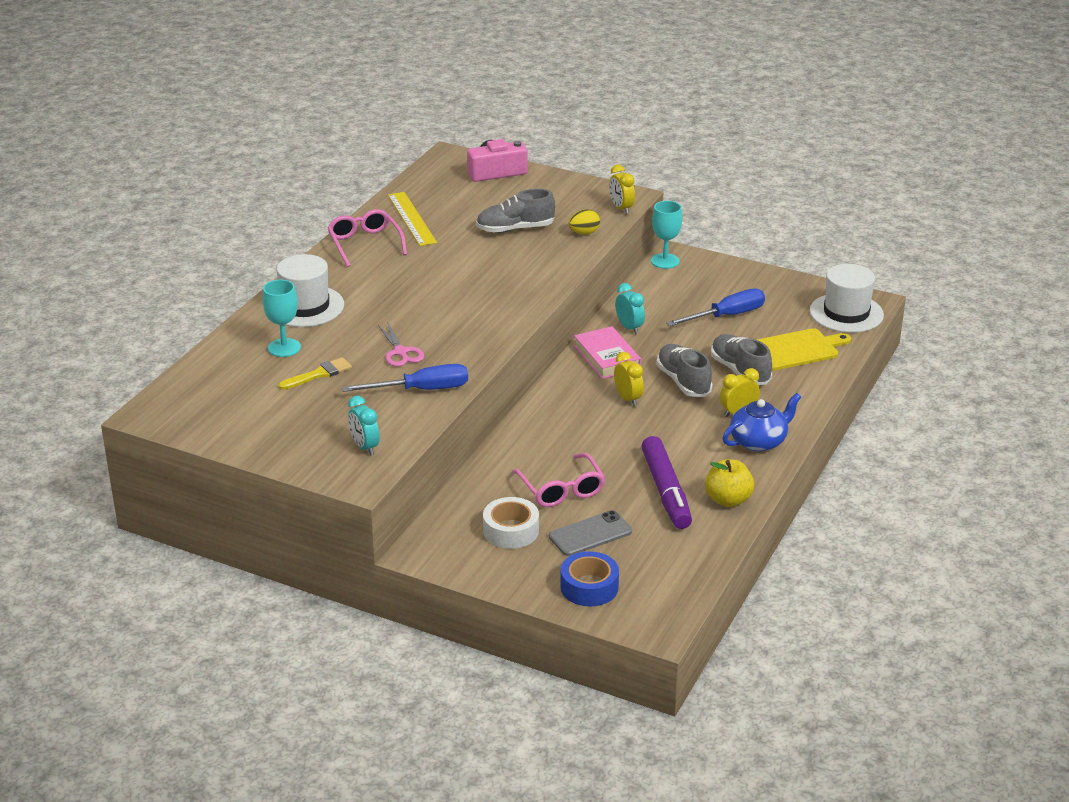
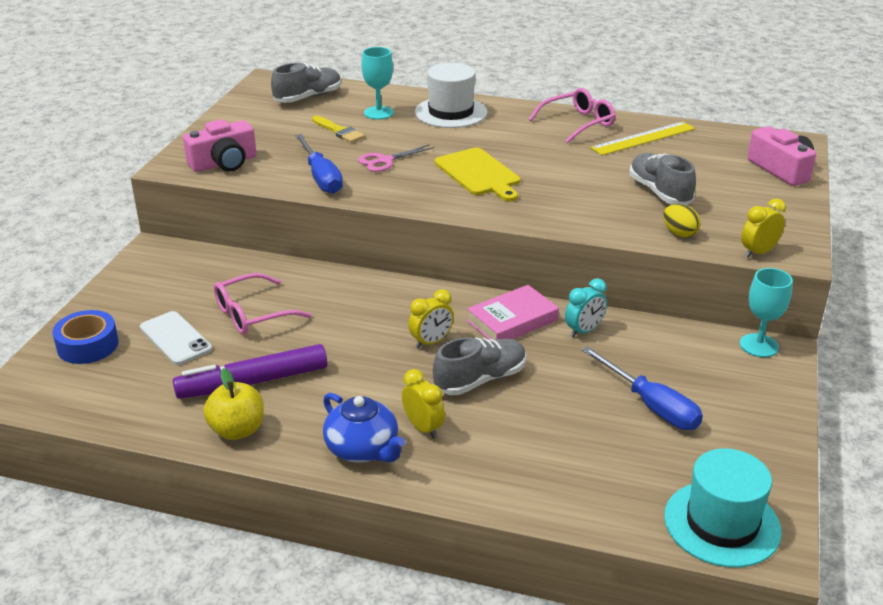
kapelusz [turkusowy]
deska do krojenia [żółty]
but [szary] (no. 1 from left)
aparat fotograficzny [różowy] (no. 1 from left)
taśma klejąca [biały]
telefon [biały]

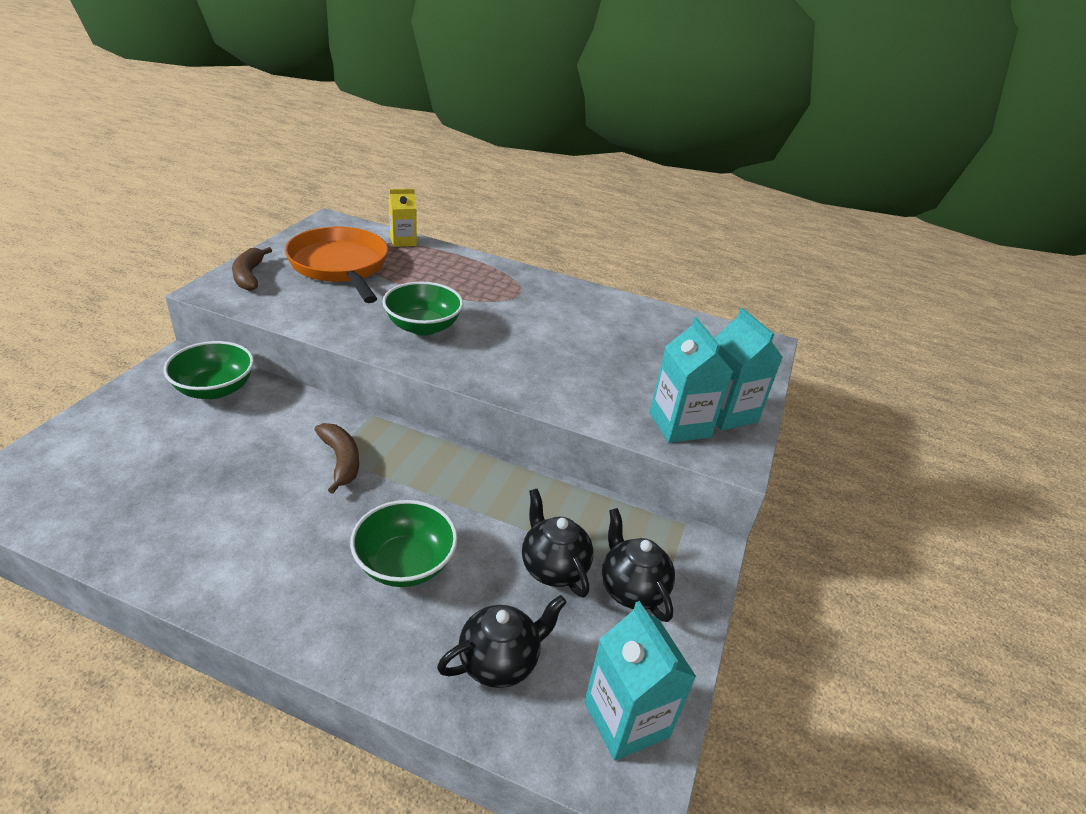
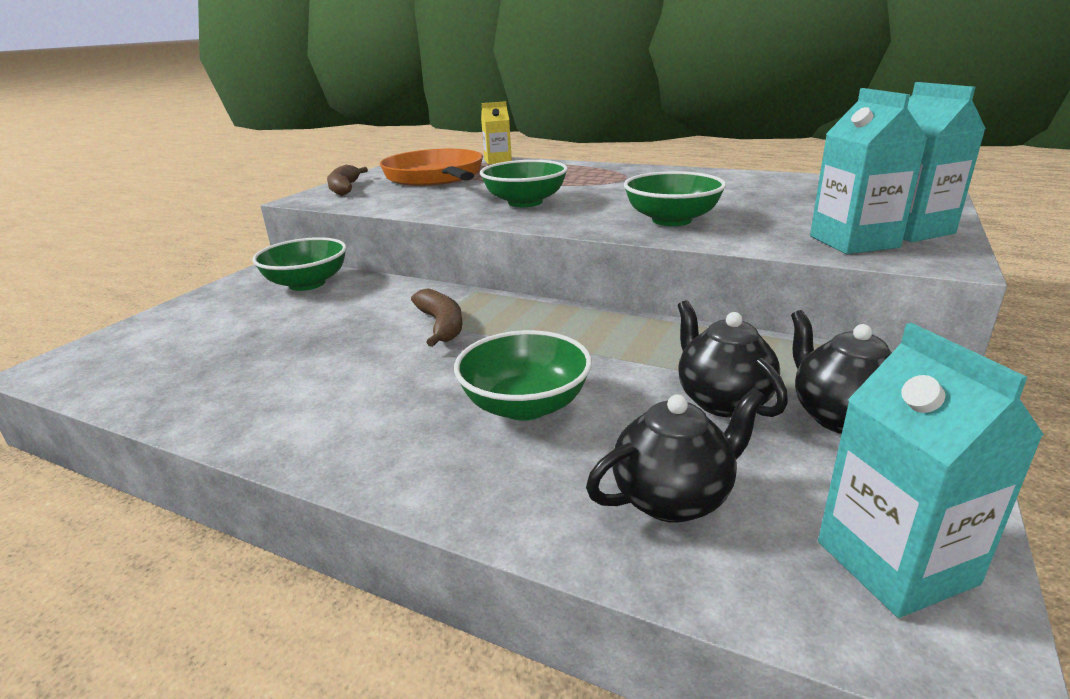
miska [zielony] (no. 4 from left)

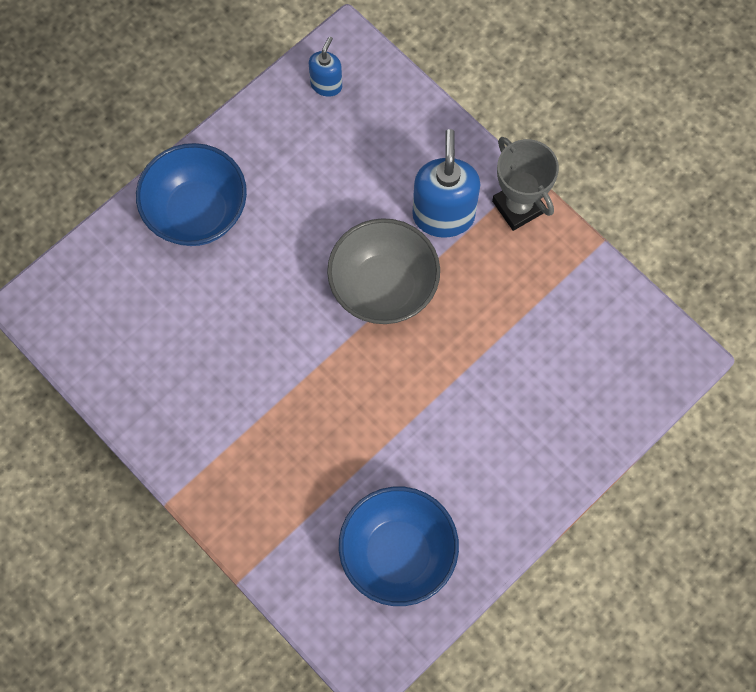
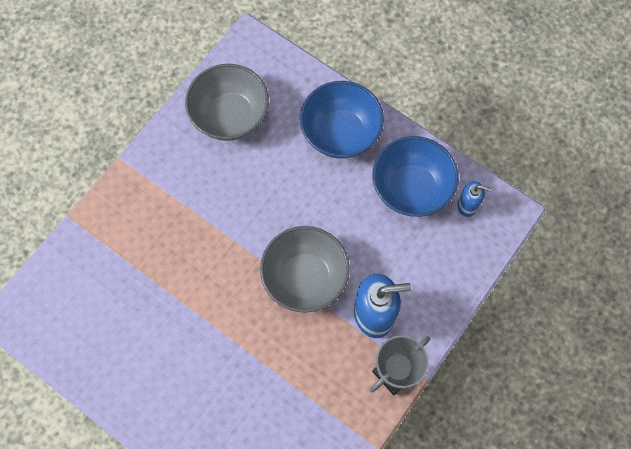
miska [niebieski] (no. 2 from left)
miska [szary] (no. 1 from left)

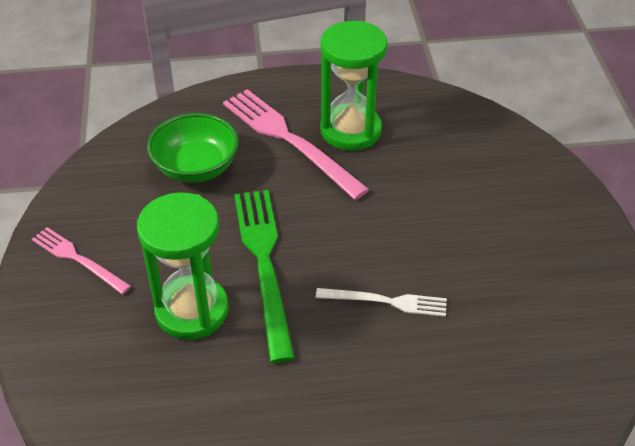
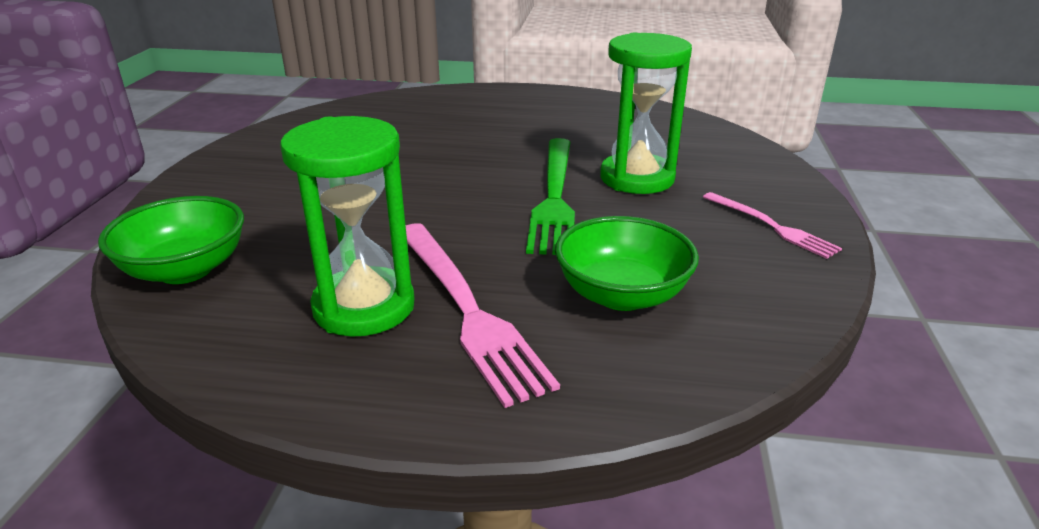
widelec [biały]
miska [zielony] (no. 1 from left)

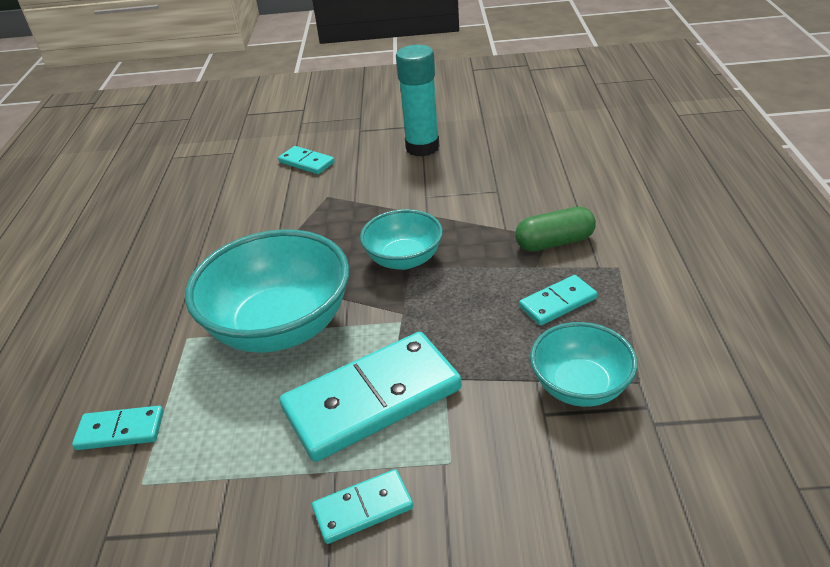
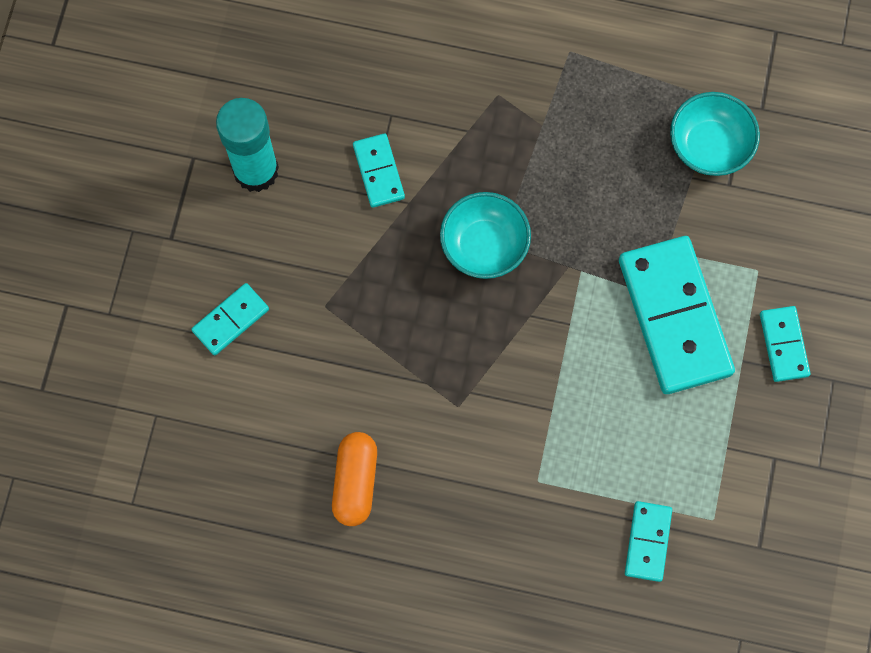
kapsułka [zielony]
miska [turkusowy] (no. 1 from left in the first image)
kostka domina [turkusowy] (no. 2 from left)
kapsułka [pomarańczowy]

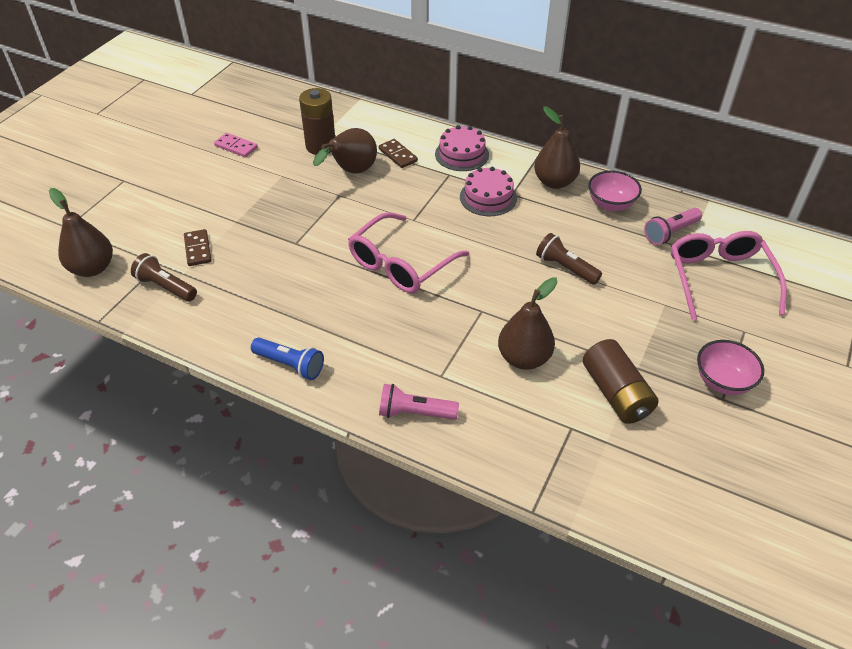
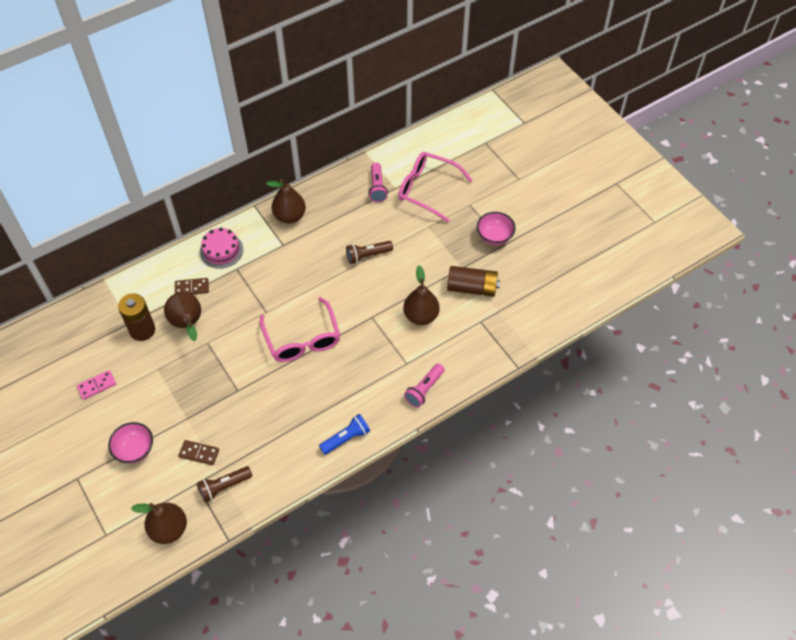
tort [różowy] (no. 2 from left in the first image)
miska [różowy] (no. 1 from left)

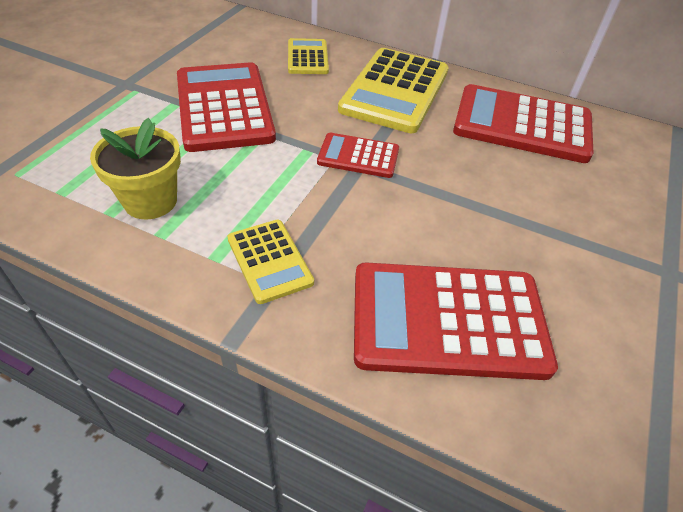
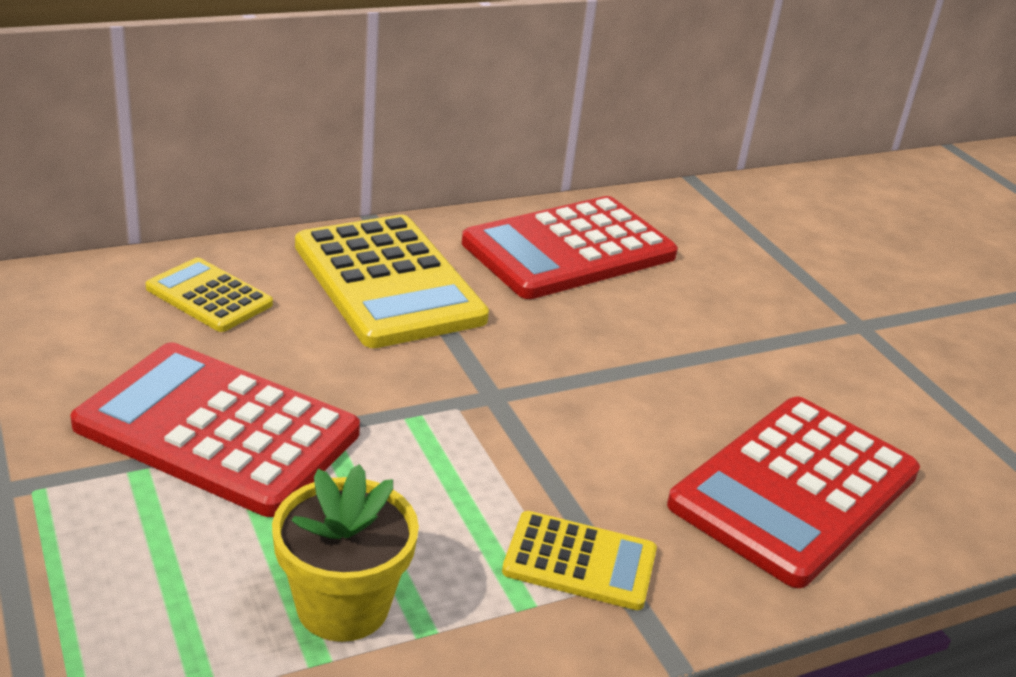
kalkulator [czerwony] (no. 2 from left in the first image)

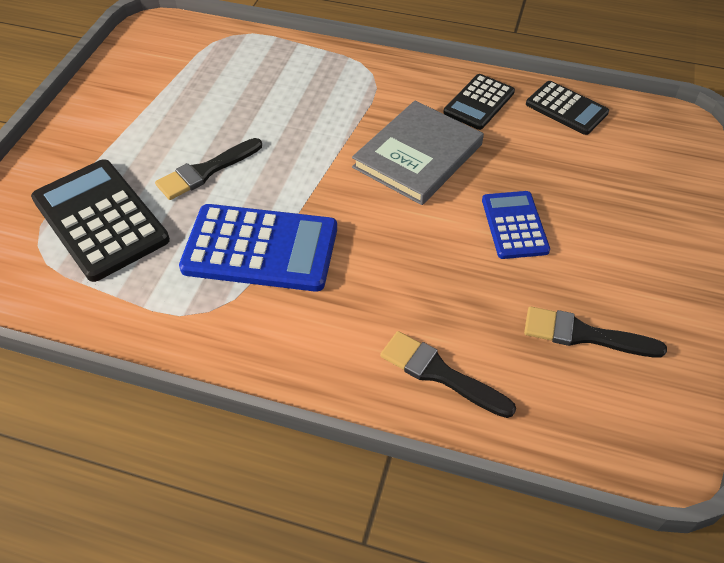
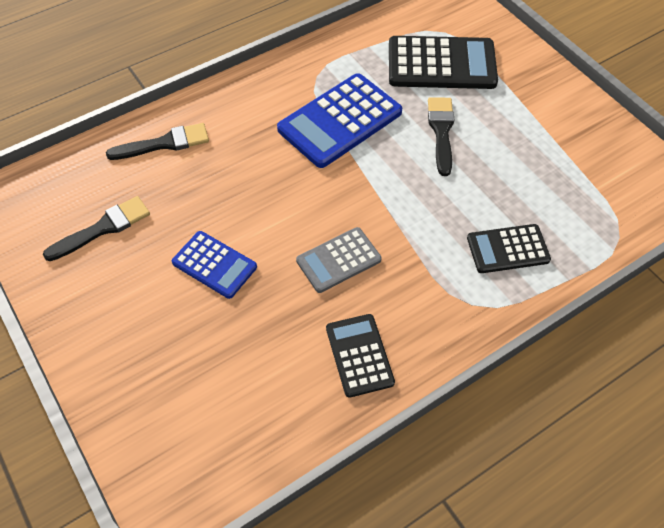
kalkulator [czarny] (no. 3 from left)
kalkulator [szary]

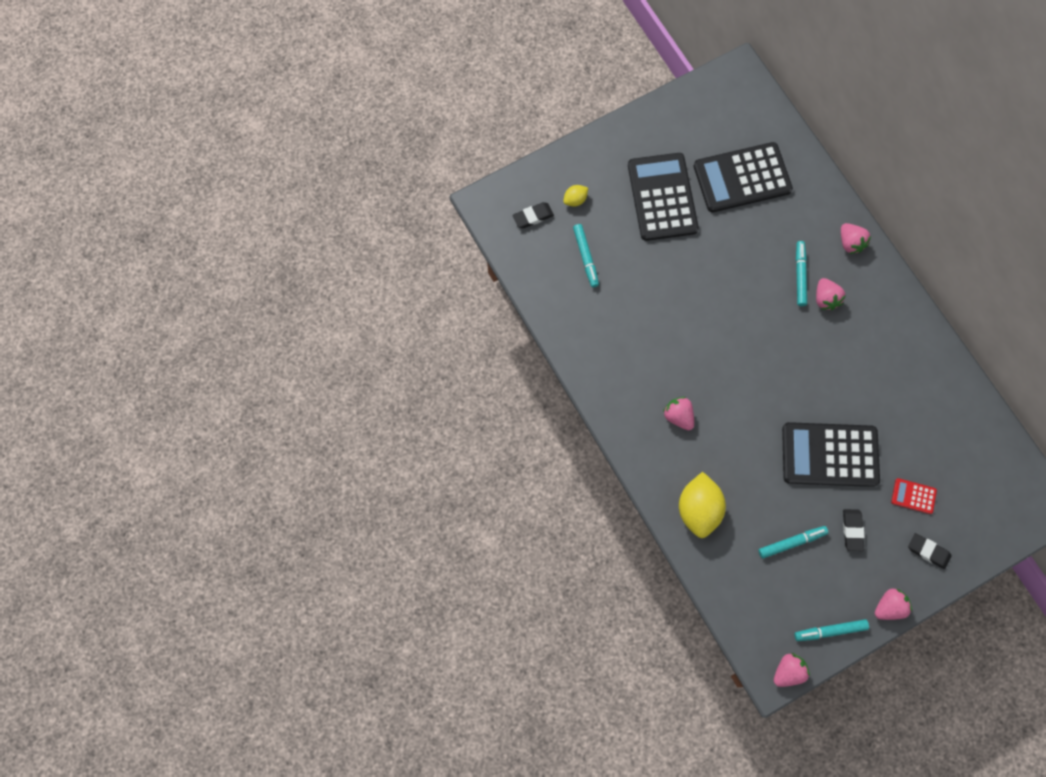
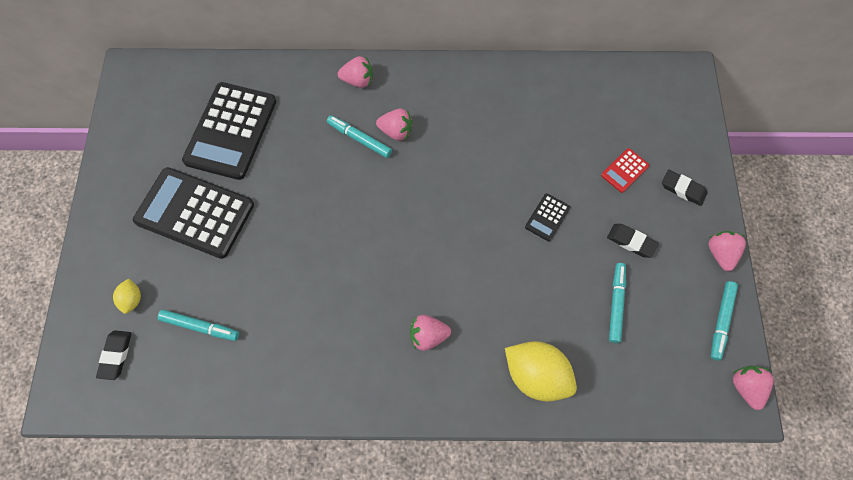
kalkulator [czarny] (no. 3 from left)
gumka do mazania [czarny] (no. 3 from left)

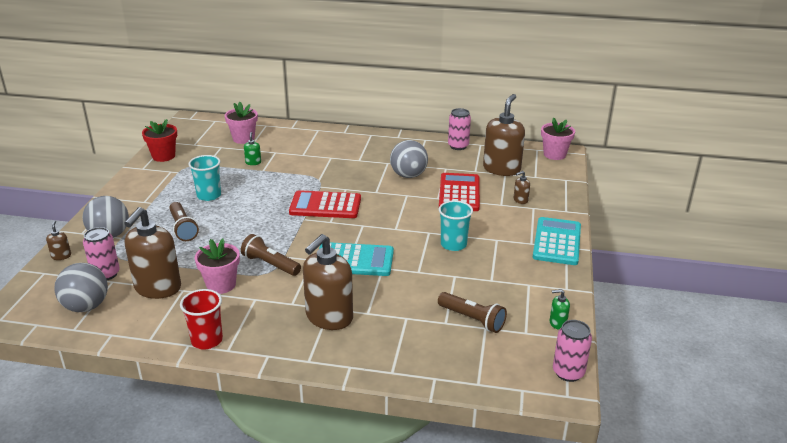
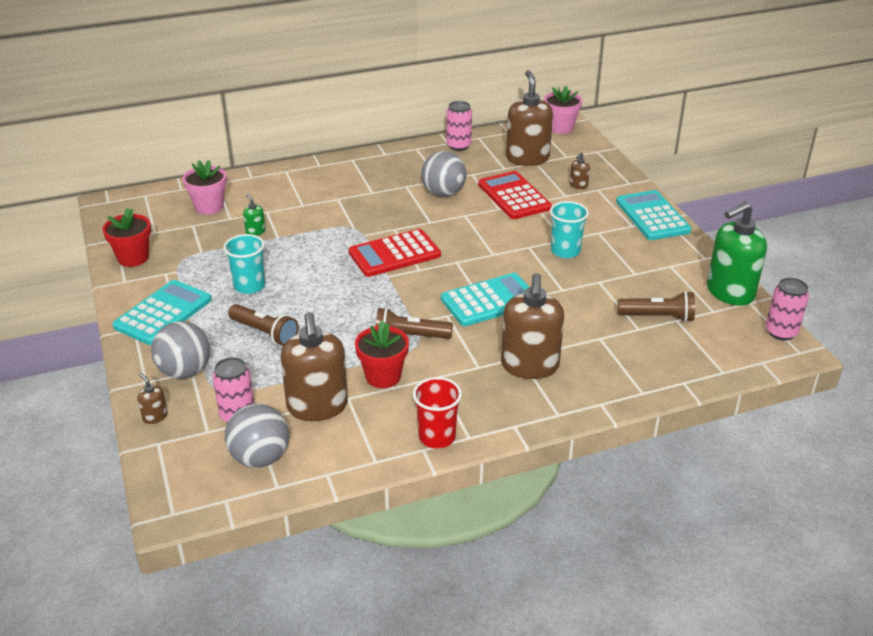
doniczka [czerwony] (no. 2 from left)
dozownik mydła [zielony] (no. 2 from left)
kalkulator [turkusowy] (no. 1 from left)

